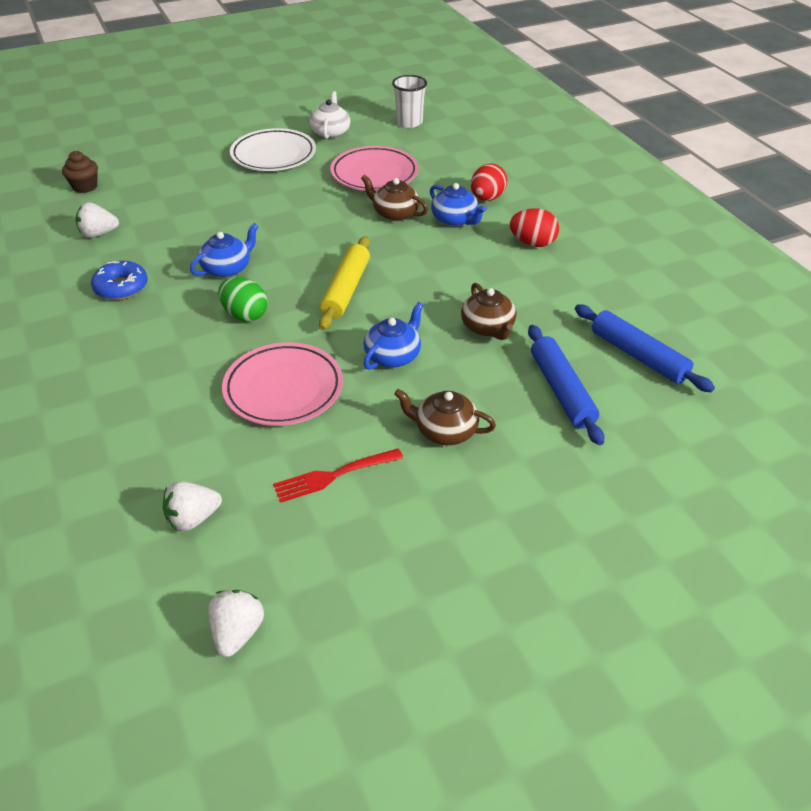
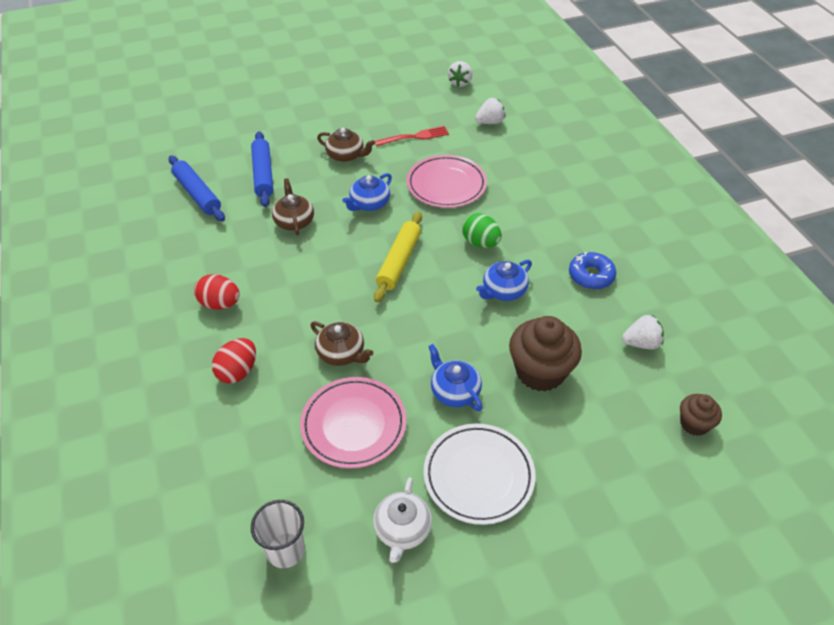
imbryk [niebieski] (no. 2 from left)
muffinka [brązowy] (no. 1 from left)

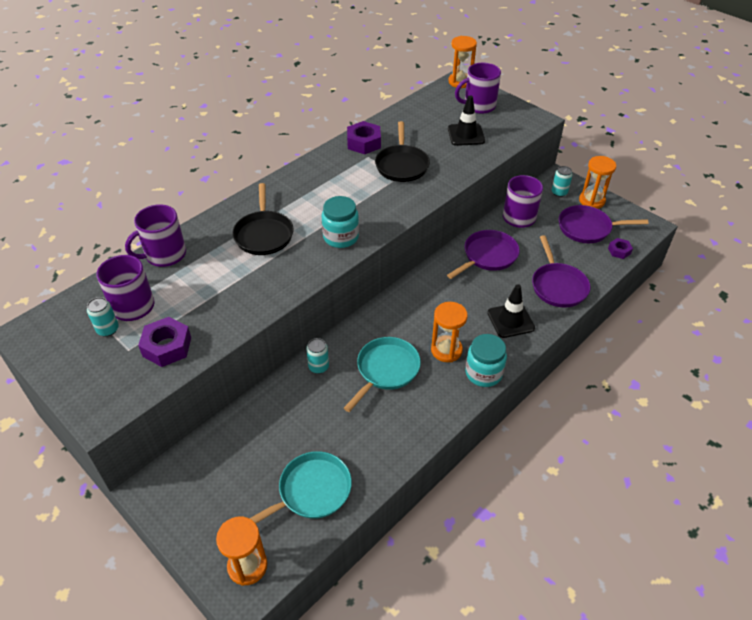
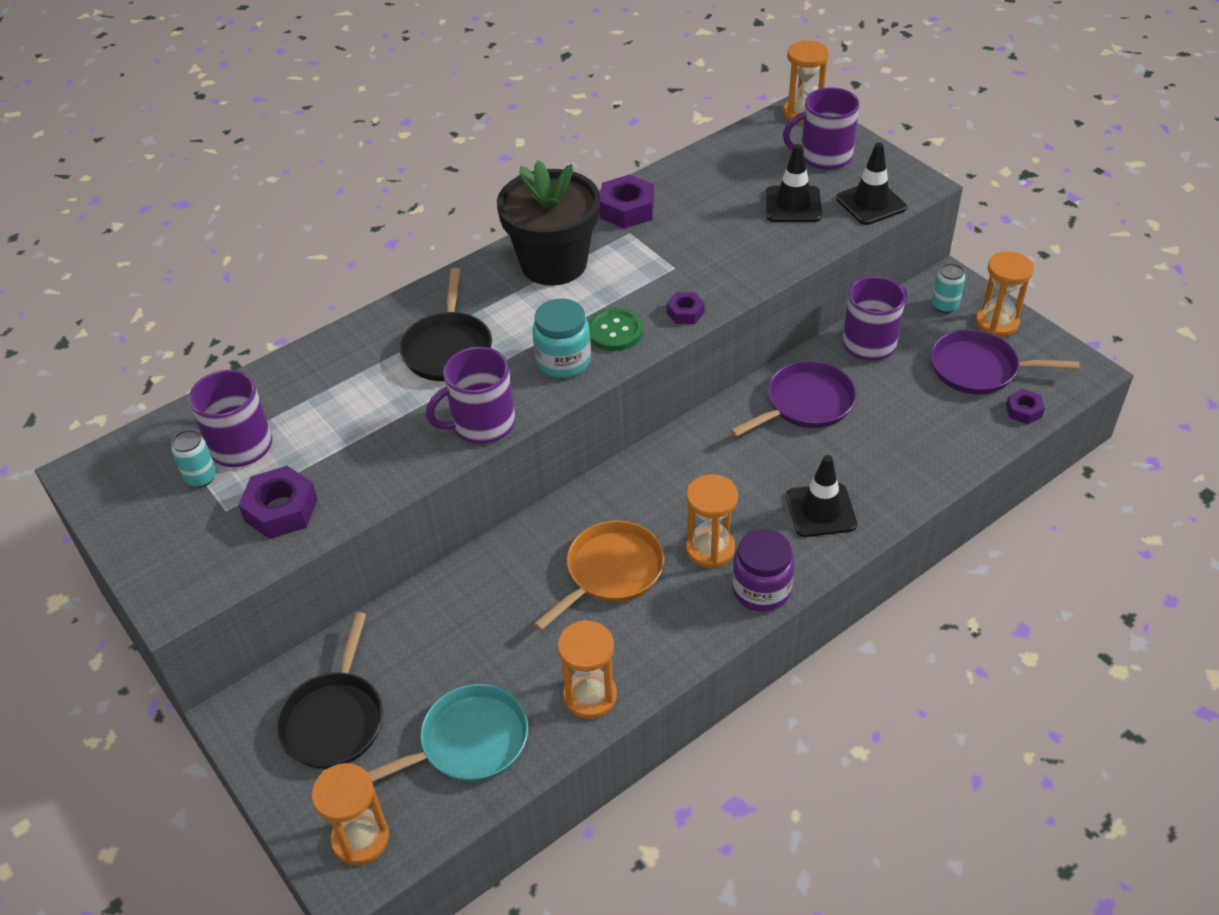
patelnia [czarny] (no. 1 from left)
kubek [fioletowy] (no. 2 from left)
patelnia [fioletowy] (no. 2 from left in the first image)
słoik [fioletowy]
patelnia [pomarańczowy]
puszka [turkusowy] (no. 2 from left in the first image)
pachołek [czarny] (no. 3 from left)
doniczka [czarny]
nakrętka [fioletowy] (no. 3 from left)
guzik [zielony]
klepsydra [pomarańczowy] (no. 2 from left)

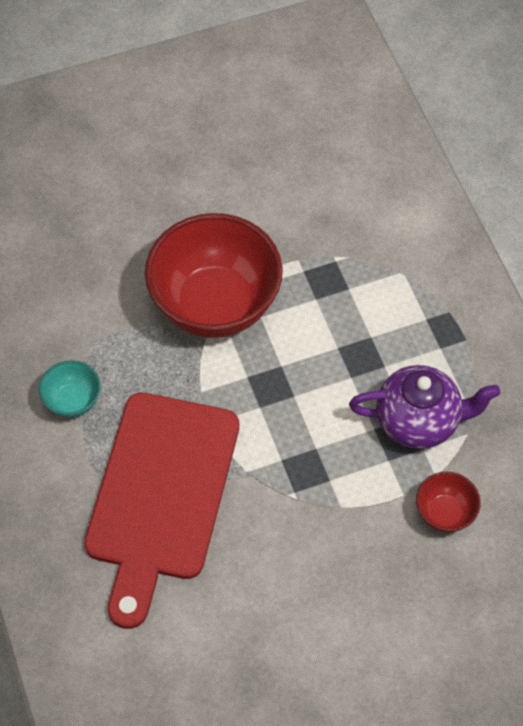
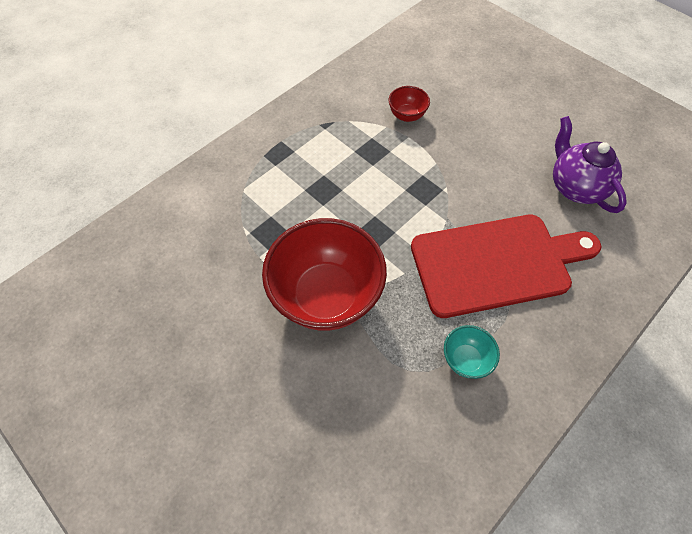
imbryk [fioletowy]

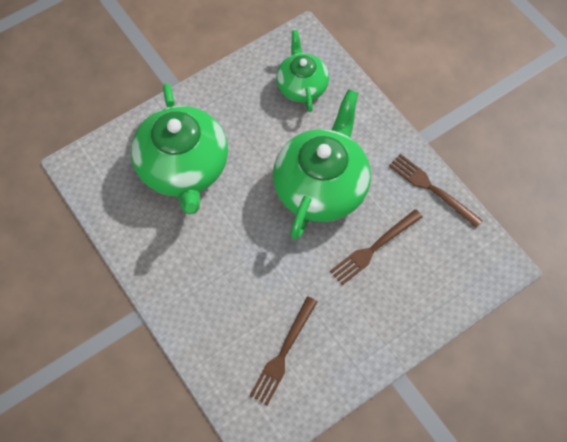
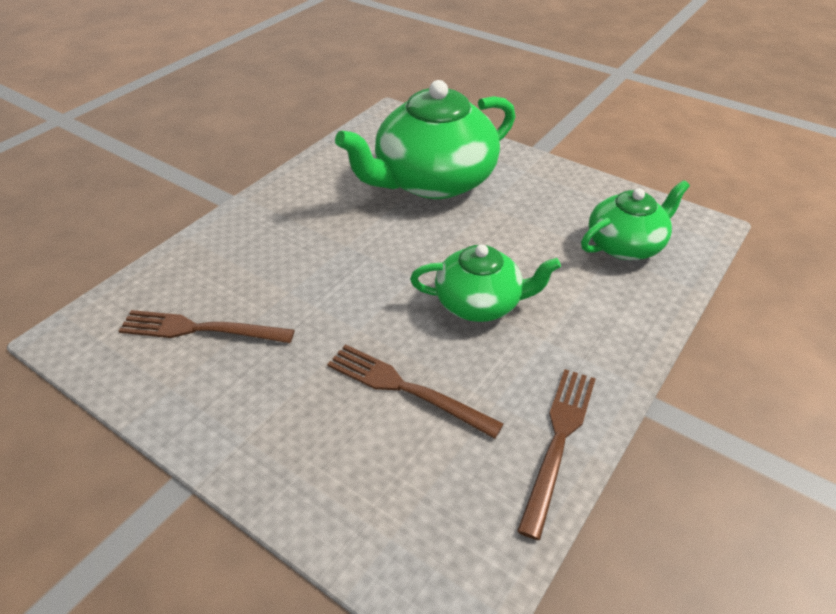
imbryk [zielony] (no. 2 from left)

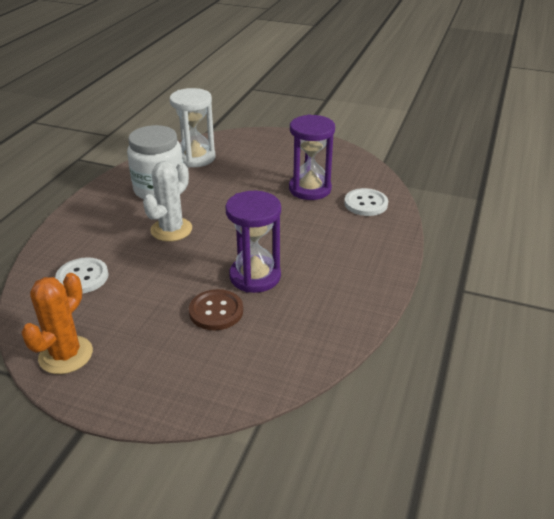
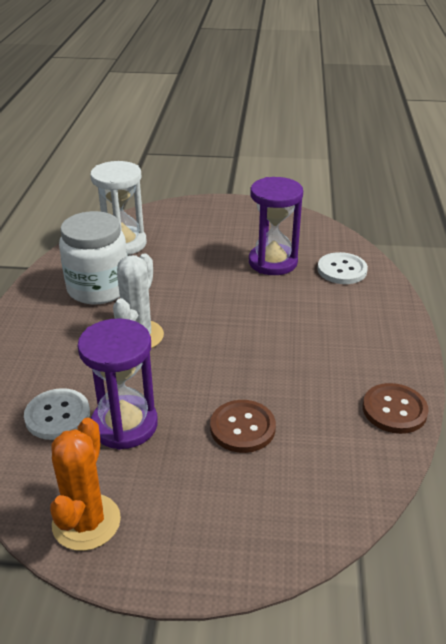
klepsydra [fioletowy] (no. 1 from left)
guzik [brązowy] (no. 2 from left)

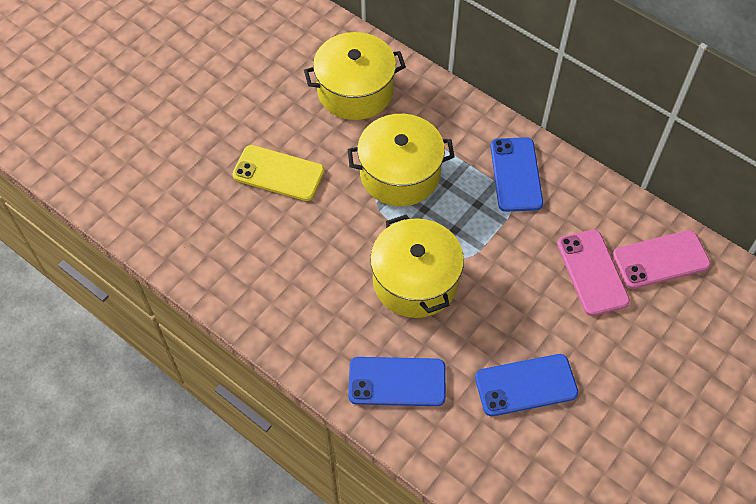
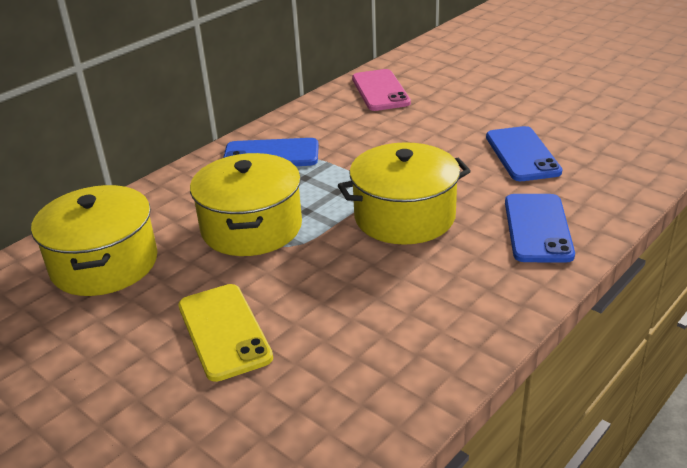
telefon [żółty]
telefon [różowy] (no. 1 from left in the first image)

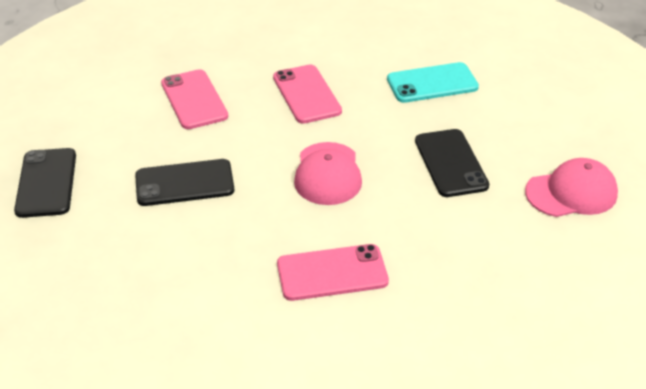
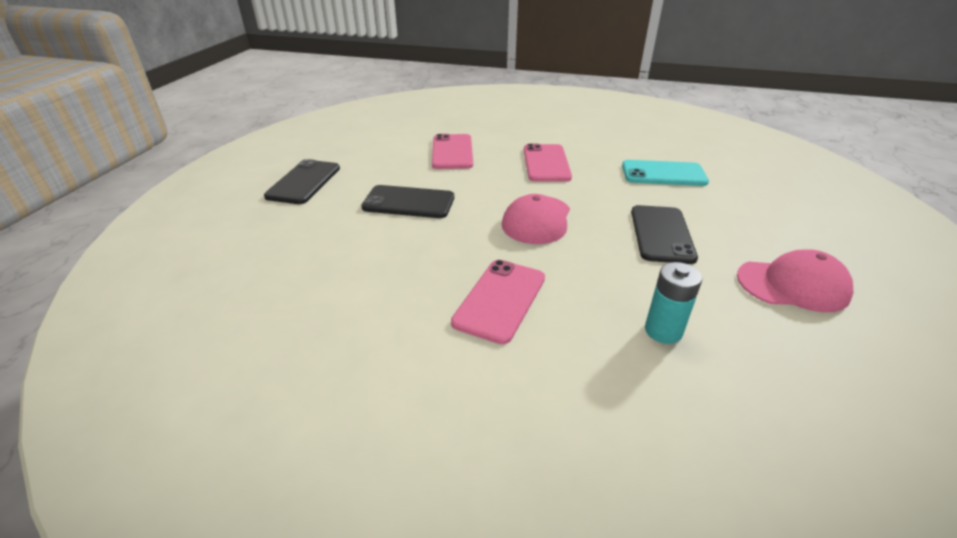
telefon [różowy] (no. 2 from left)
bateria [turkusowy]

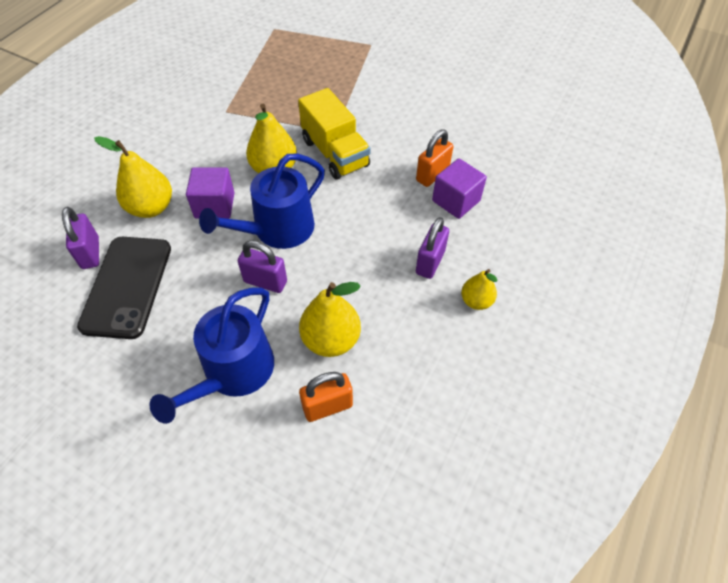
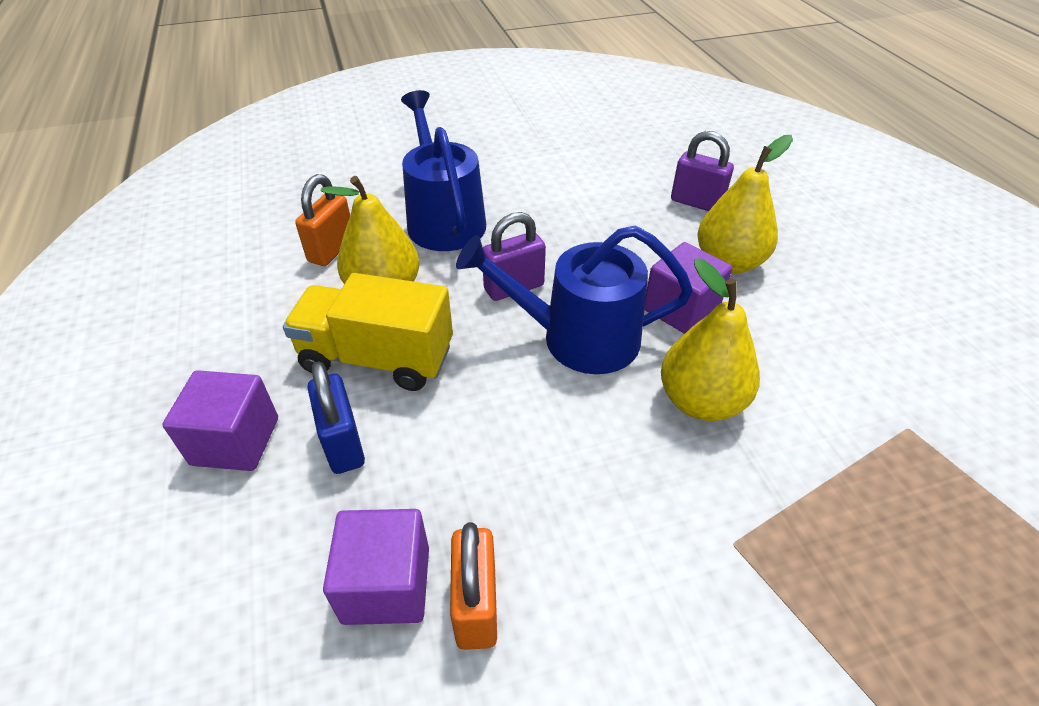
ciężarówka [żółty]
konewka [niebieski] (no. 2 from left)
kłódka [niebieski]
telefon [czarny]
sześcian [fioletowy] (no. 1 from left)

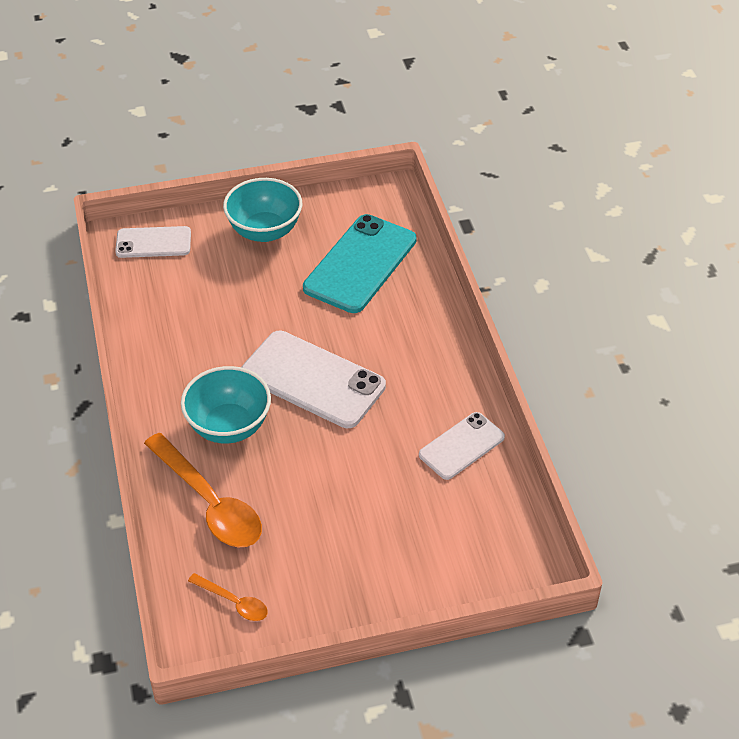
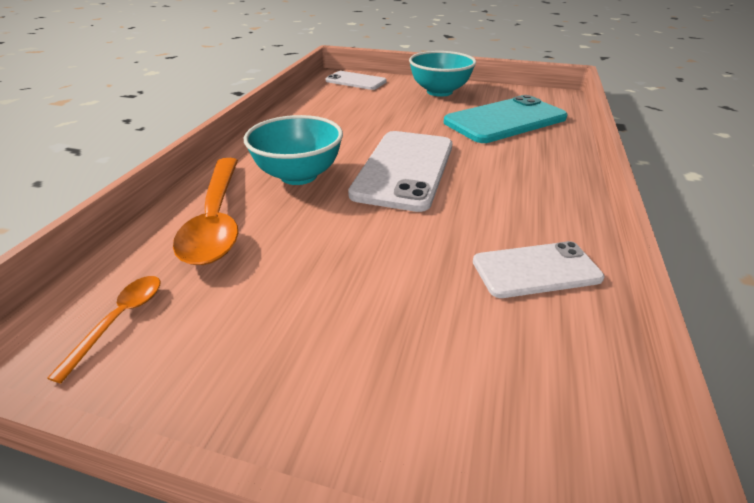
telefon [biały] (no. 2 from left)
łyżka [pomarańczowy] (no. 1 from left)

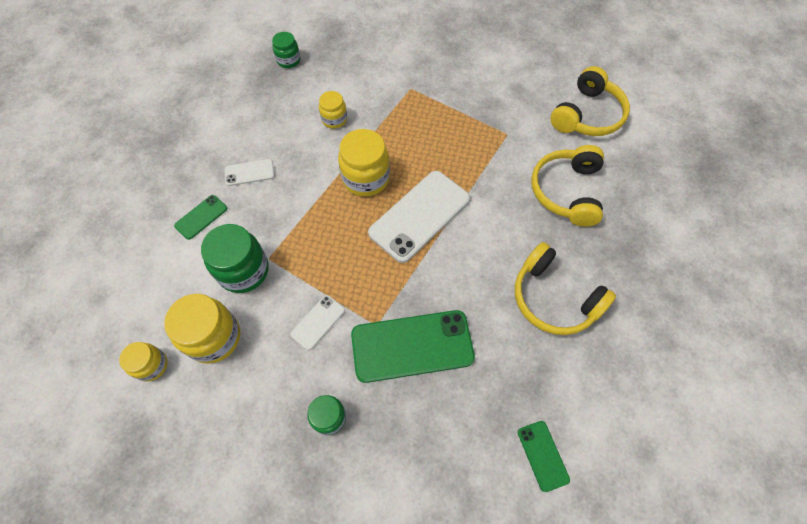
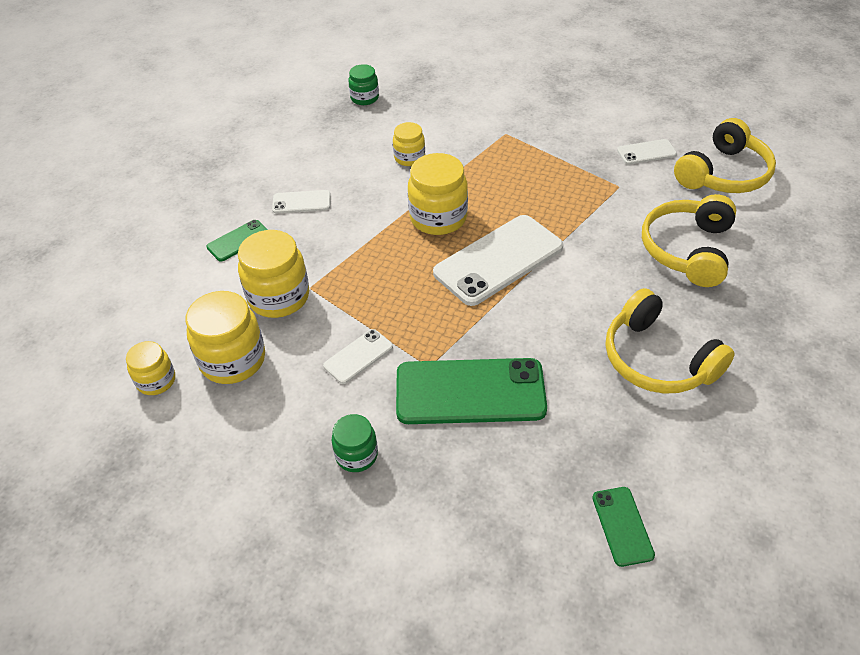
słoik [żółty] (no. 3 from left)
telefon [biały] (no. 4 from left)

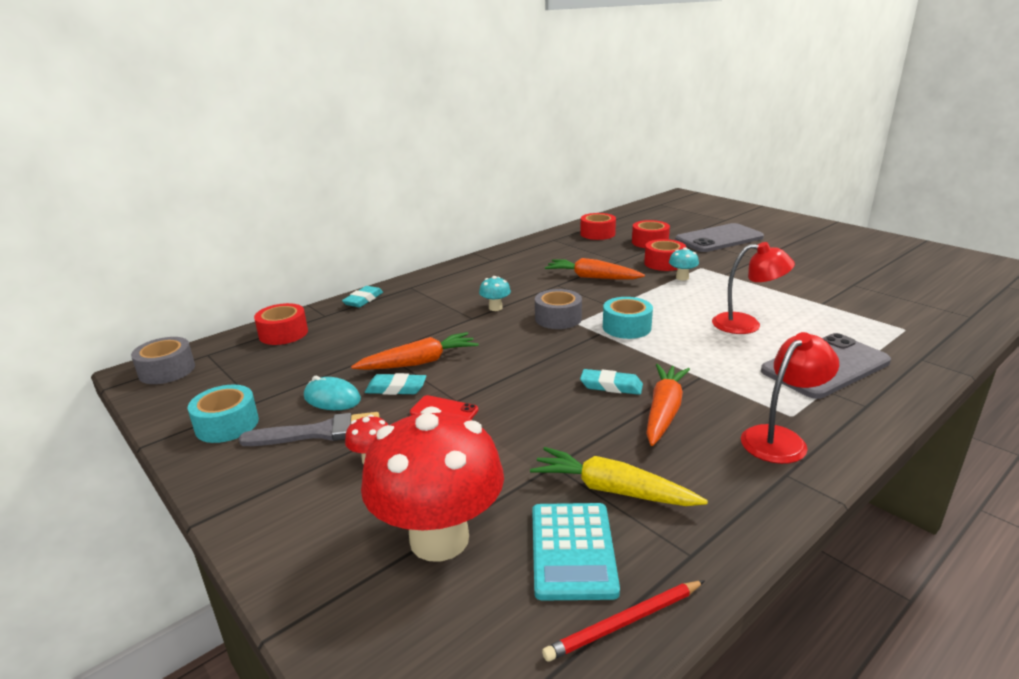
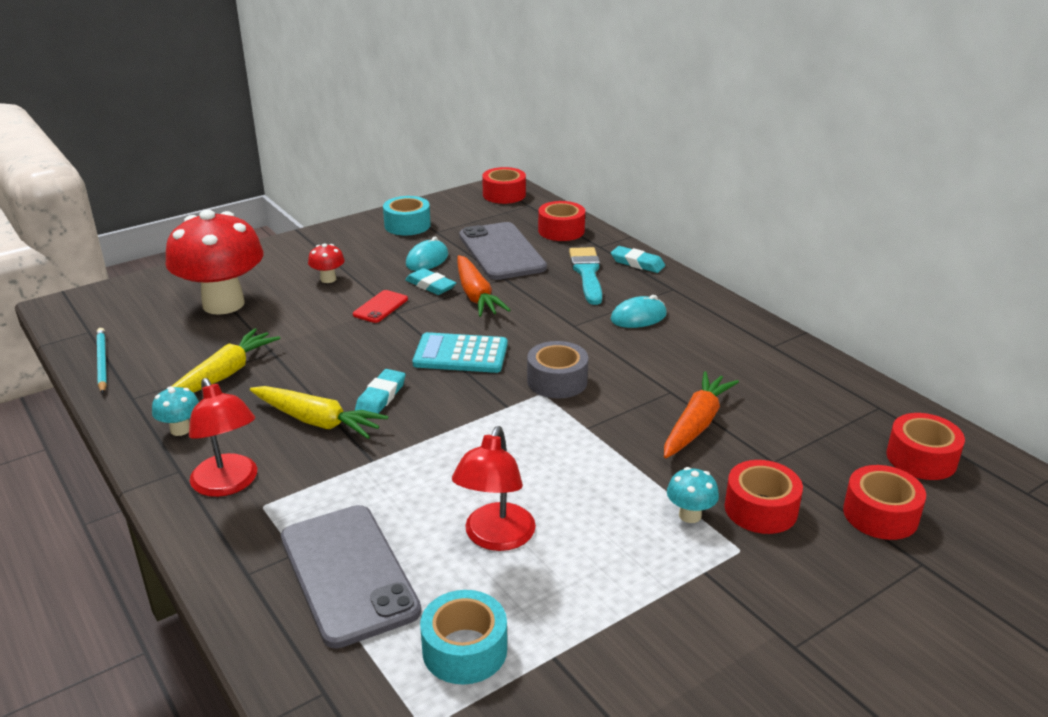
telefon [szary] (no. 2 from left)
grzyb [turkusowy] (no. 1 from left)
taśma klejąca [turkusowy] (no. 2 from left)
taśma klejąca [czerwony] (no. 1 from left)
marchewka [żółty] (no. 2 from left)
gumka do mazania [turkusowy] (no. 2 from left)
pędzel [szary]
kalkulator [turkusowy]
ołówek [turkusowy]
pędzel [turkusowy]
myszka [turkusowy] (no. 2 from left)

